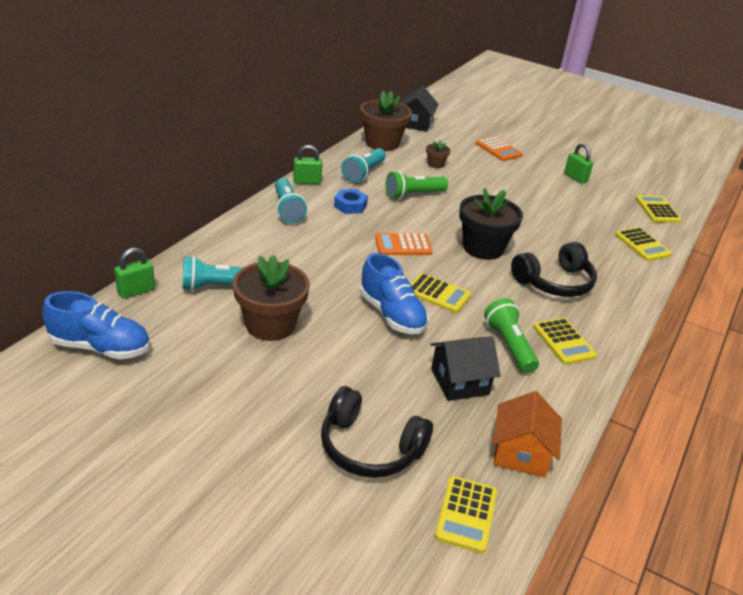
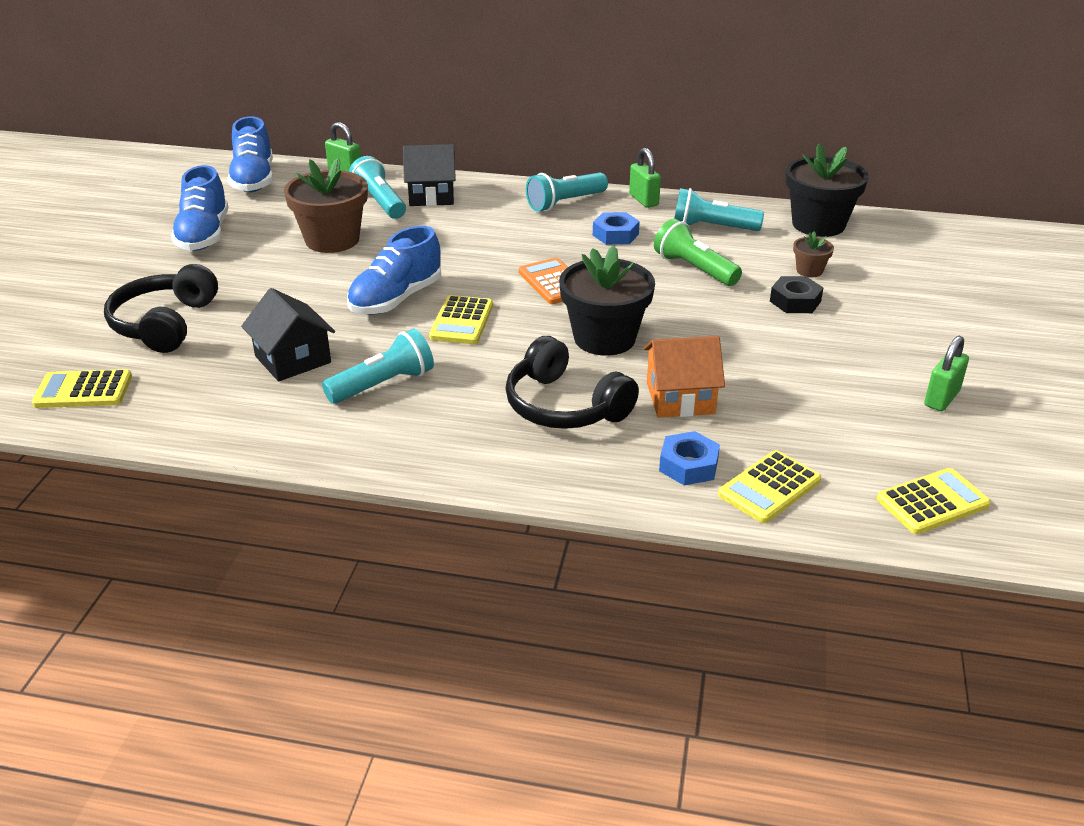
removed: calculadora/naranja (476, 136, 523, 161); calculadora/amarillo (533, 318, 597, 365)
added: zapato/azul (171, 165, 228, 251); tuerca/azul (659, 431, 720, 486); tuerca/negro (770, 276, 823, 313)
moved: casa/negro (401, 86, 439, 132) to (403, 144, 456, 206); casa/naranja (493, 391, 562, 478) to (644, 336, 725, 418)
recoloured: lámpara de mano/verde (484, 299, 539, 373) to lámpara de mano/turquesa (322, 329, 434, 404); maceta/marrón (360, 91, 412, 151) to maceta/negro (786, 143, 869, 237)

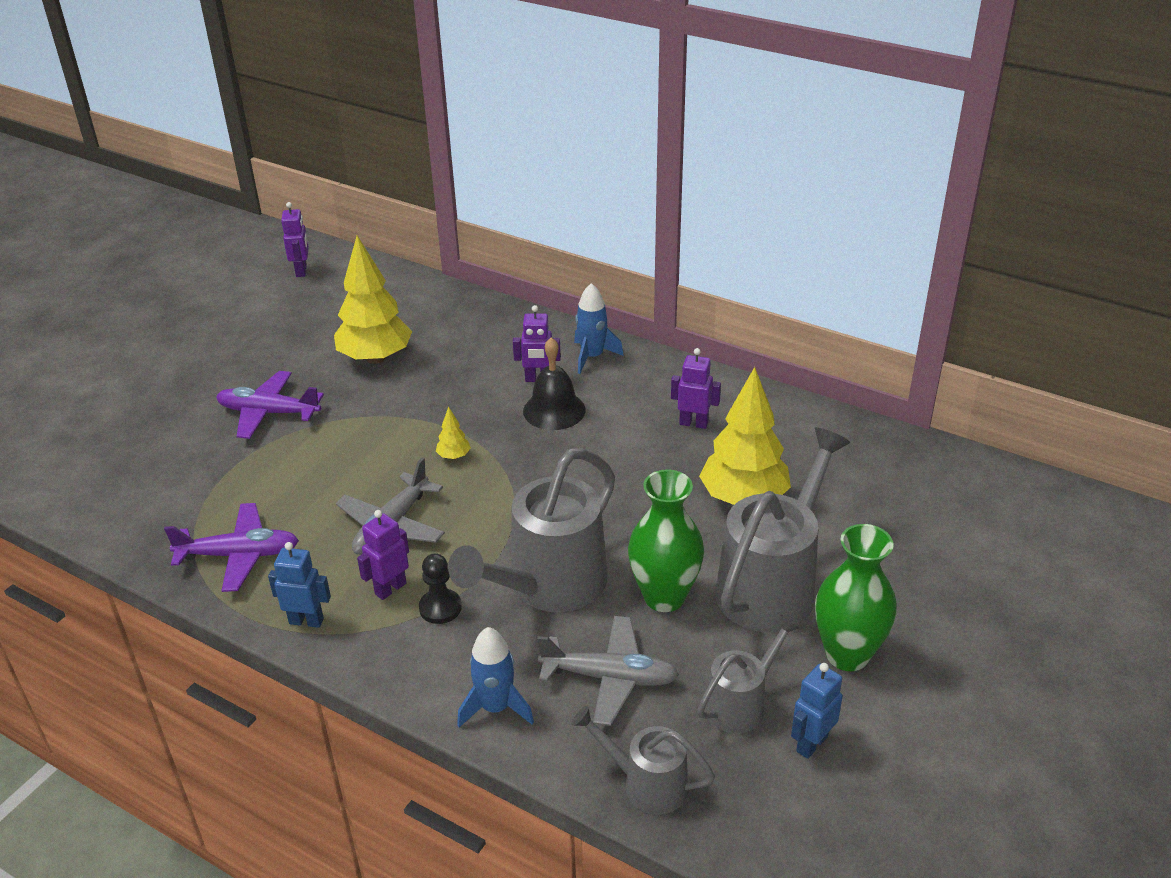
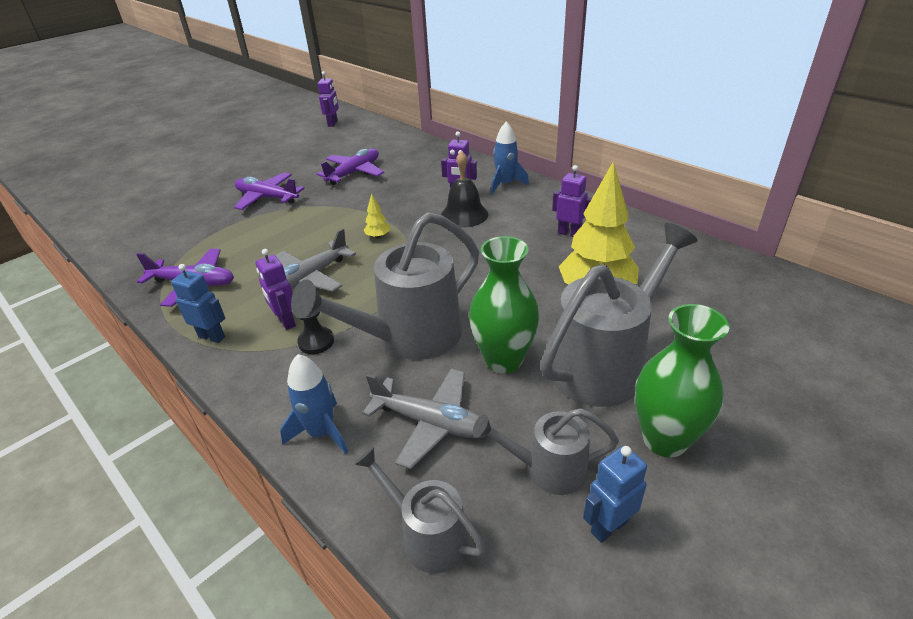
replaced: árbol/amarillo (334, 235, 412, 364) to avión/morado (317, 148, 384, 185)
turned: robot/morado (357, 510, 409, 600) = (255, 249, 296, 330) 90 degrees counterclockwise; regadera/gris (697, 615, 800, 734) = (473, 408, 619, 495) 150 degrees counterclockwise

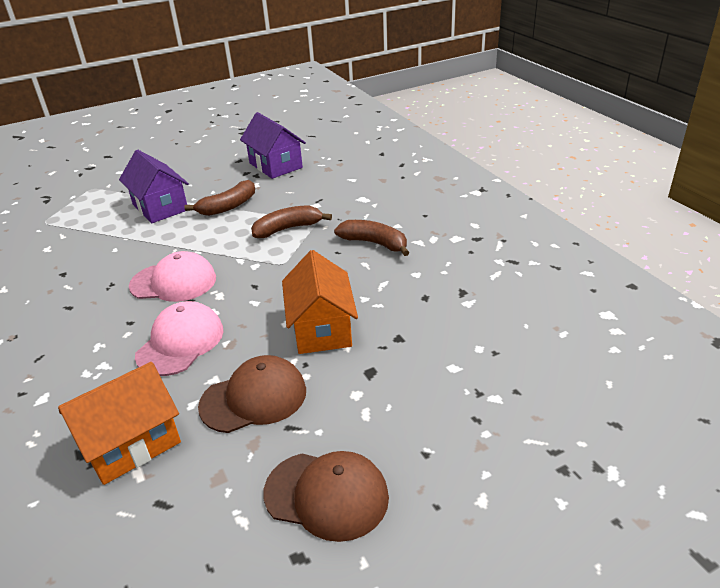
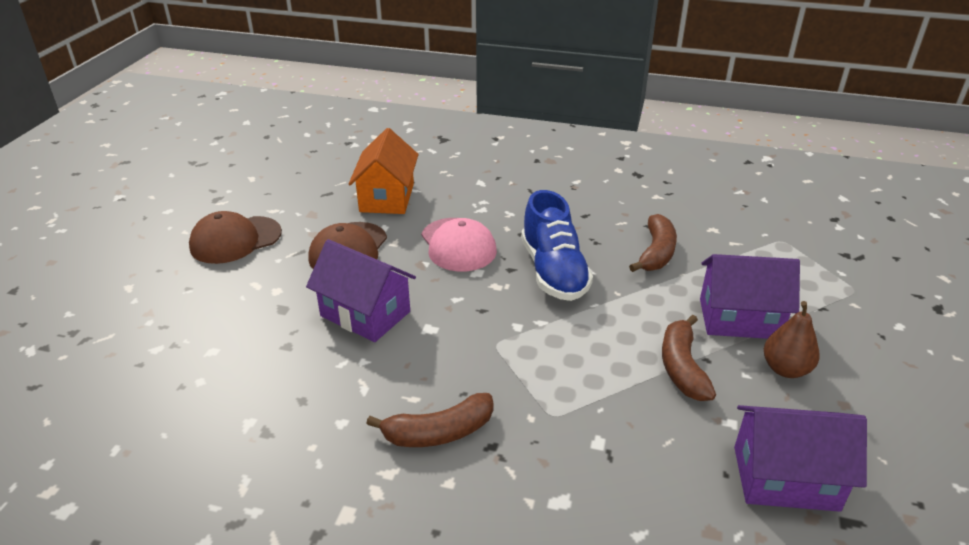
added: pera/marrón (764, 301, 820, 378)
moved: plátano/marrón (251, 205, 332, 238) to (629, 214, 677, 272)
replaced: gorra/rosa (129, 251, 216, 302) to zapato/azul (521, 190, 593, 301)
recoloured: casa/naranja (282, 250, 358, 354) to casa/morado (306, 239, 416, 342)

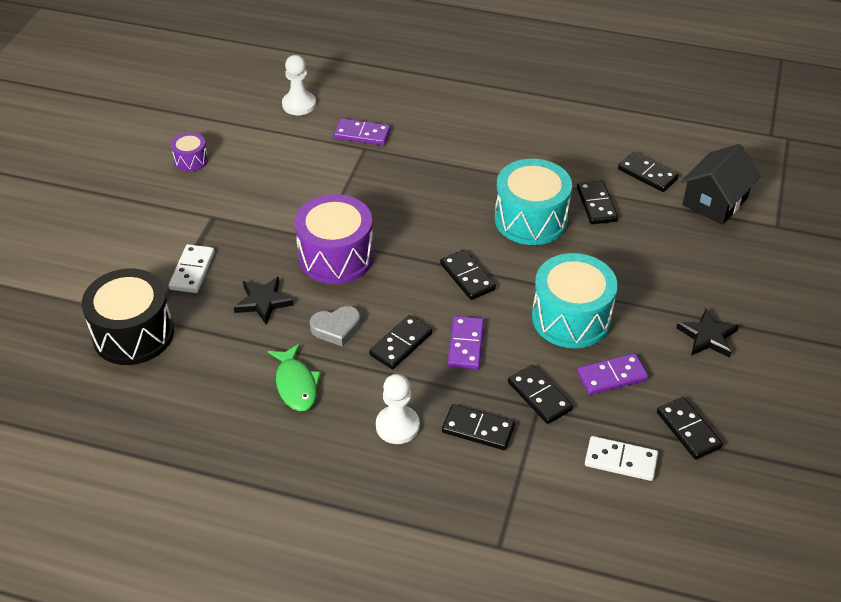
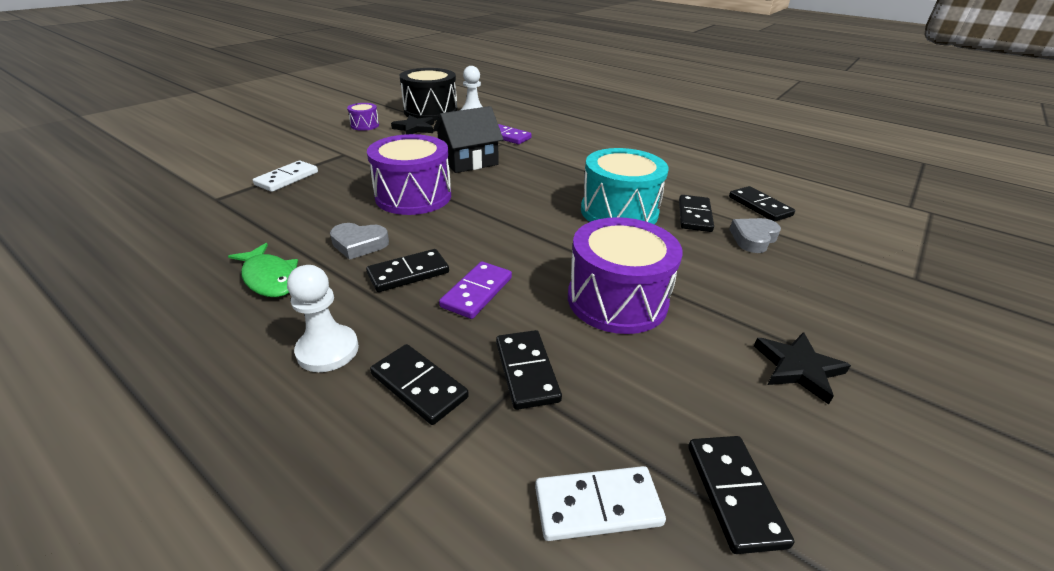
removed: ficha de dominó/negro (440, 250, 496, 300); ficha de dominó/morado (577, 353, 649, 395)
added: corazón/gris (729, 218, 781, 253)
moved: estrella/negro (234, 277, 294, 324) to (391, 115, 434, 134); tambor/negro (82, 269, 174, 365) to (400, 68, 458, 121); casa/negro (681, 144, 761, 225) to (433, 106, 503, 173)
recoloured: tambor/turquesa (532, 253, 618, 348) to tambor/morado (568, 217, 682, 334)
turned: pez/verde (268, 343, 321, 411) = (228, 243, 298, 297) 45 degrees counterclockwise; ficha de dominó/blanco (585, 436, 658, 481) = (535, 466, 666, 541) 45 degrees counterclockwise

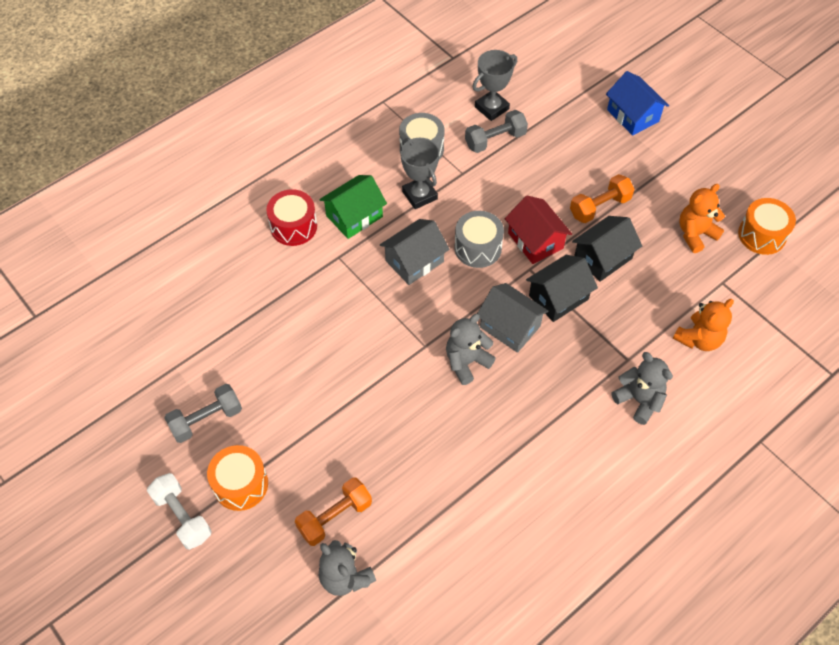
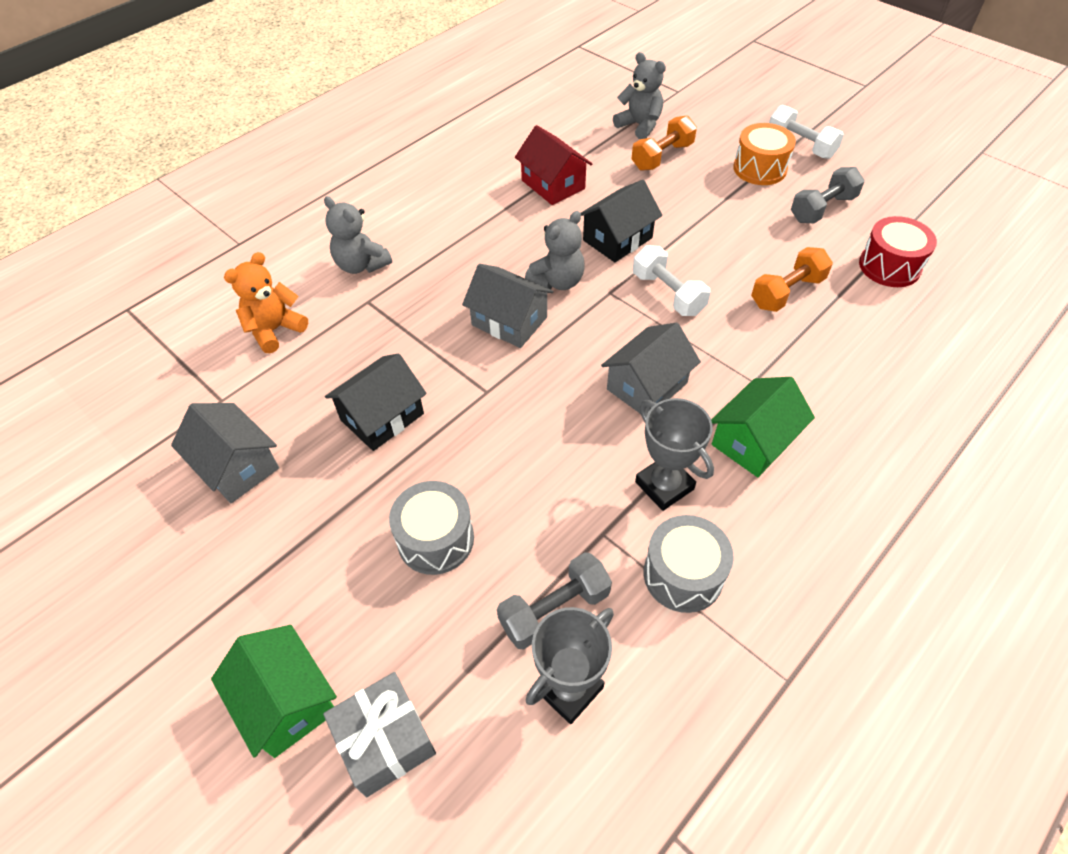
removed: tambor/naranja (738, 198, 796, 255)
added: regalo/gris (323, 672, 436, 797); mancuerna/blanco (633, 245, 711, 316)
moved: tambor/gris (454, 211, 504, 268) to (389, 481, 474, 575); casa/rojo (505, 196, 572, 264) to (515, 125, 592, 205); casa/negro (526, 255, 598, 322) to (581, 180, 662, 262); mancuerna/naranja (570, 174, 634, 223) to (751, 247, 833, 312); tambor/rojo (266, 189, 317, 246) to (859, 216, 937, 287)
replaced: osito/naranja (679, 184, 725, 253) to casa/gris (171, 403, 279, 503)
recoloured: casa/azul (606, 71, 669, 136) to casa/verde (211, 625, 337, 758)

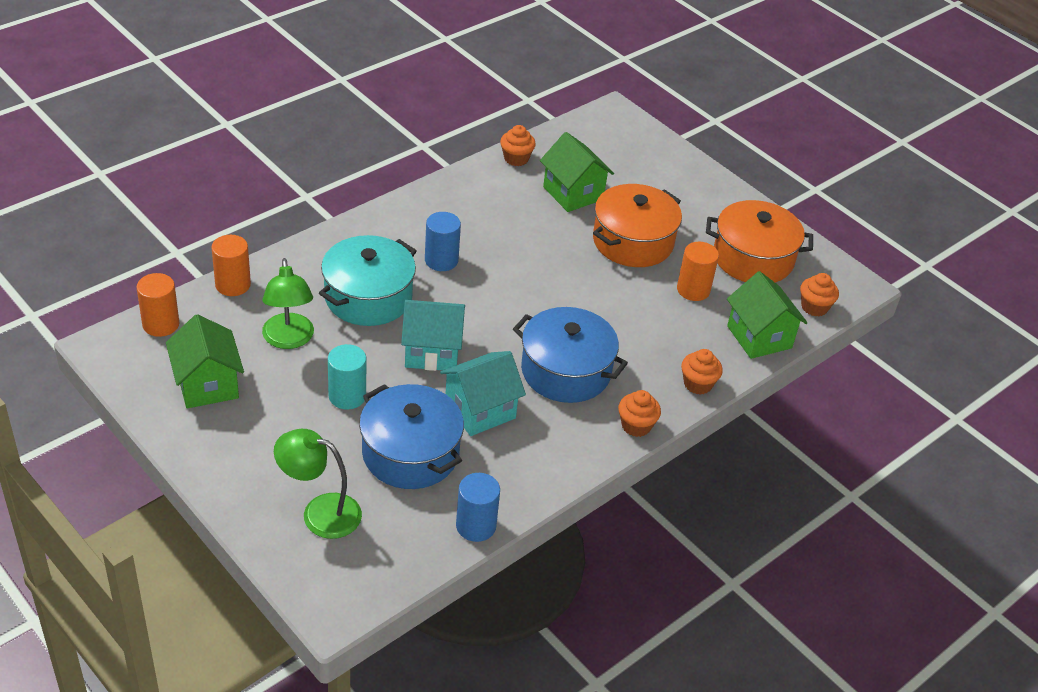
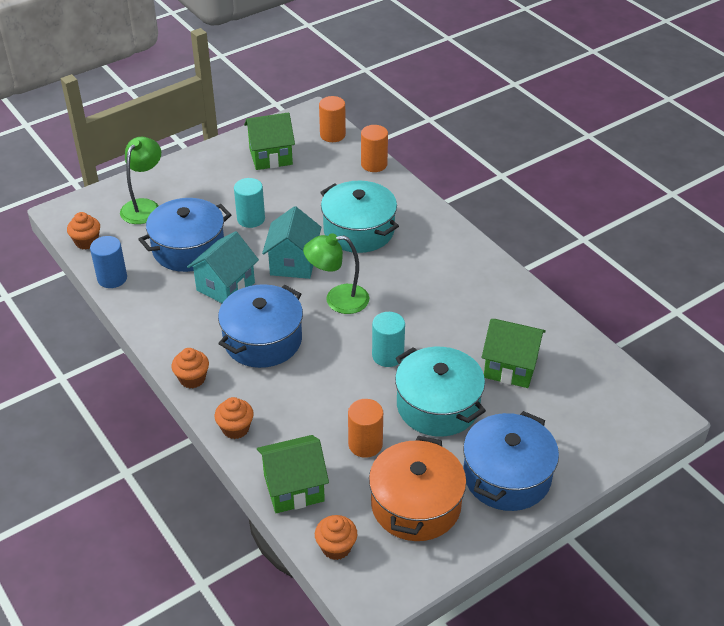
removed: cilindro/azul (425, 212, 461, 271)
added: cilindro/turquesa (372, 312, 405, 367); olla/azul (463, 411, 559, 511)
moved: magdalena/naranja (500, 125, 536, 166) to (67, 212, 100, 250); lámpara/verde (262, 258, 314, 349) to (303, 233, 369, 314)
recoloured: olla/naranja (593, 184, 682, 267) to olla/turquesa (395, 347, 486, 436)
turned: casa/turquesa (440, 351, 526, 436) = (187, 231, 259, 303) 60 degrees clockwise; casa/verde (540, 132, 614, 212) = (482, 319, 546, 388) 45 degrees clockwise

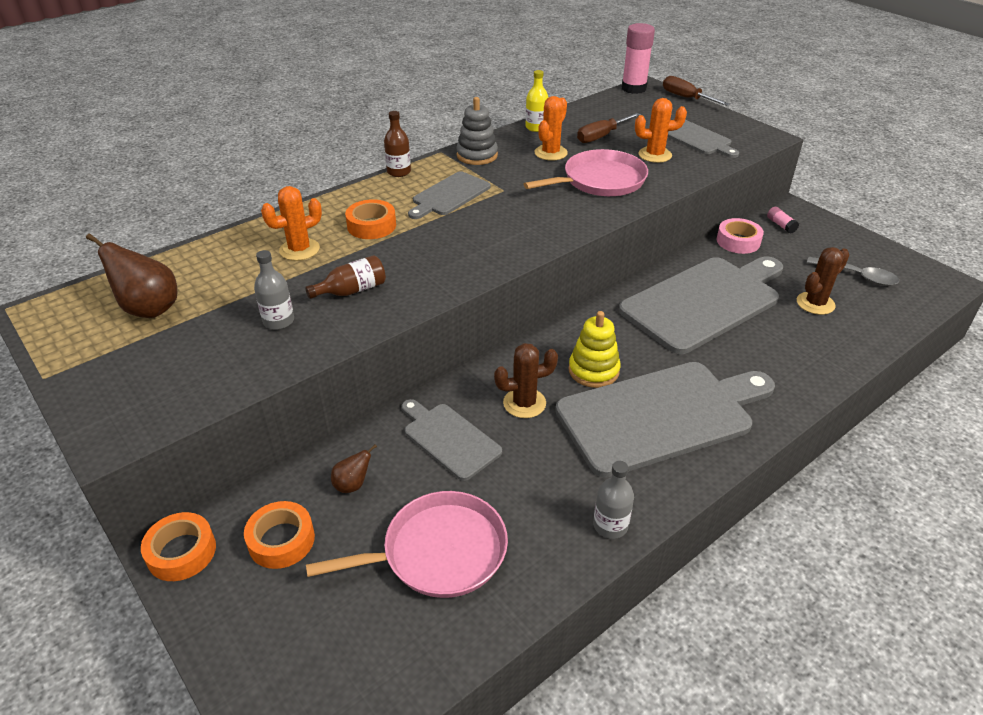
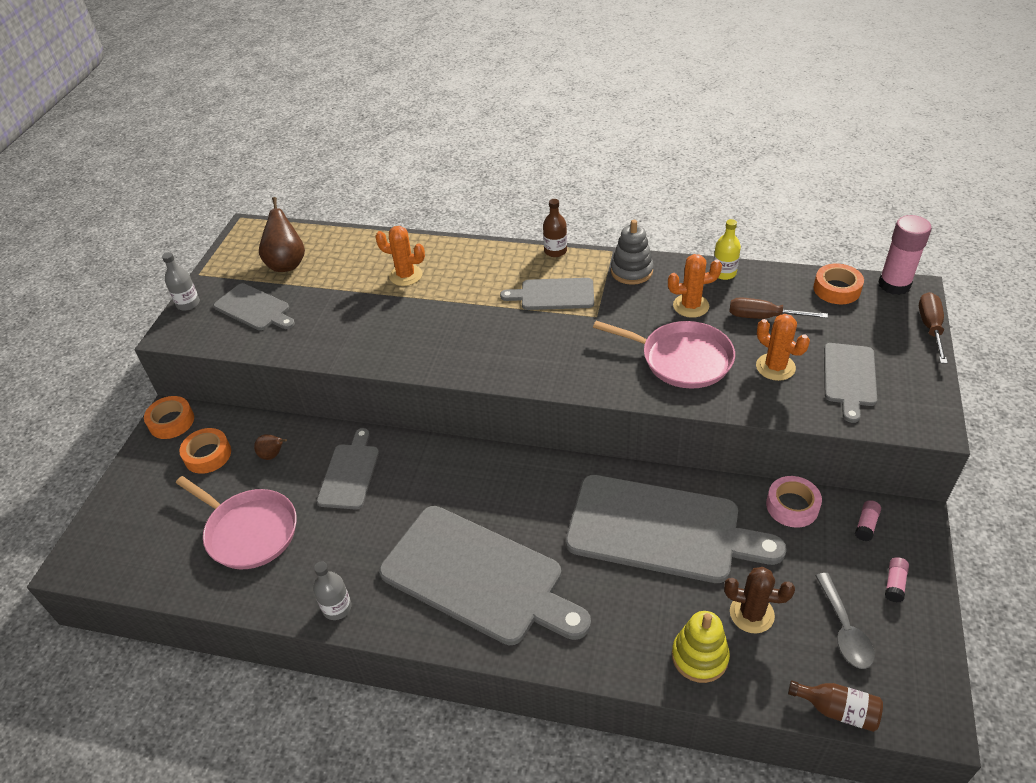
removed: cactus/marrón (494, 343, 558, 418)
added: tabla de cortar/gris (213, 283, 295, 330); barra de pegamento/rosa (885, 557, 909, 603)
moved: botella/gris (254, 250, 294, 330) to (162, 252, 200, 311); juguete apilable/amarillo (569, 311, 621, 388) to (672, 611, 730, 683); botella/marrón (305, 255, 386, 299) to (788, 680, 883, 732); cinta adhesiva/naranja (345, 199, 396, 239) to (813, 263, 864, 304)

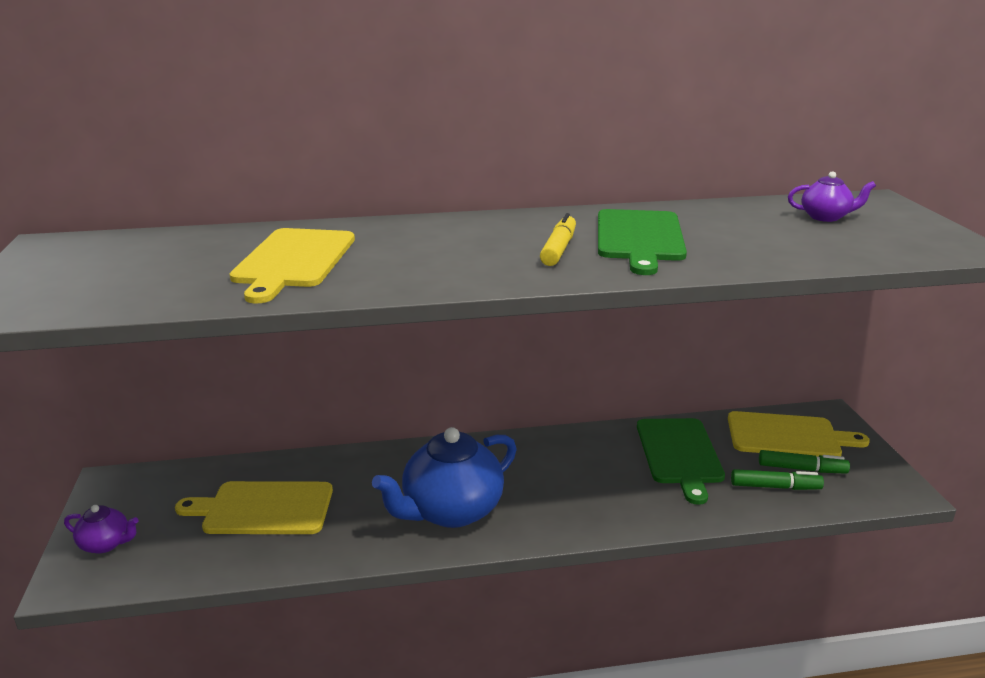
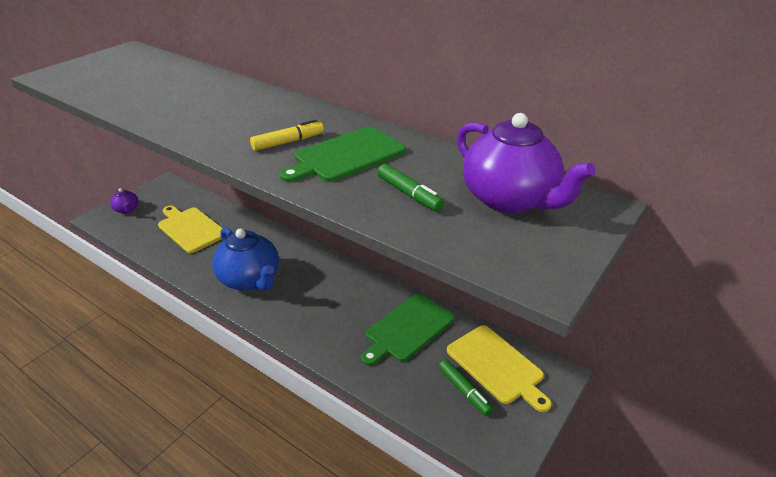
removed: tabla de cortar/amarillo (229, 228, 355, 303)
moved: rotulador/verde (731, 469, 824, 490) to (378, 164, 444, 211)
turned: tetera/azul (372, 427, 517, 528) = (212, 228, 279, 291) 135 degrees counterclockwise
resized: tetera/morado (788, 171, 876, 222) = (457, 113, 595, 213) x2.11

